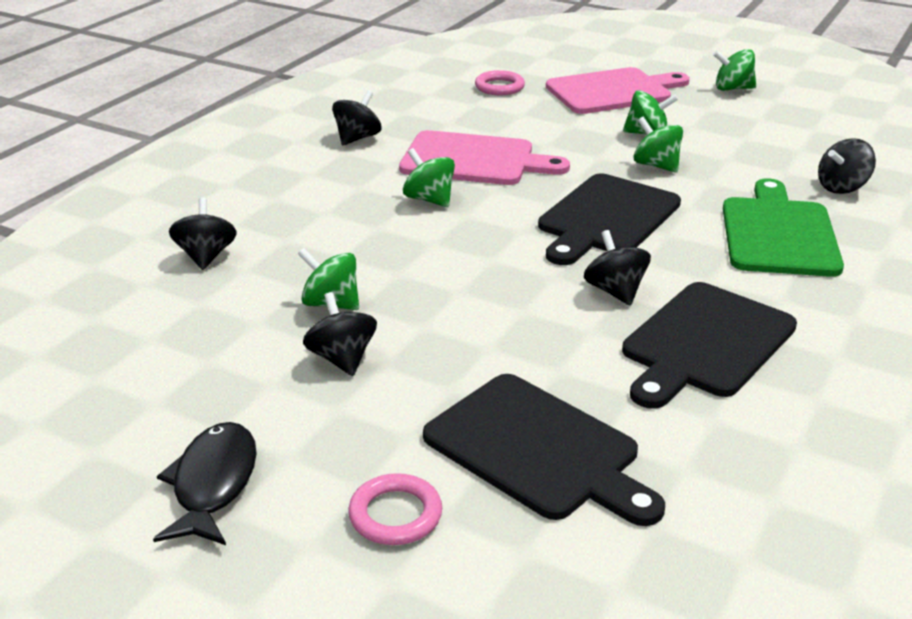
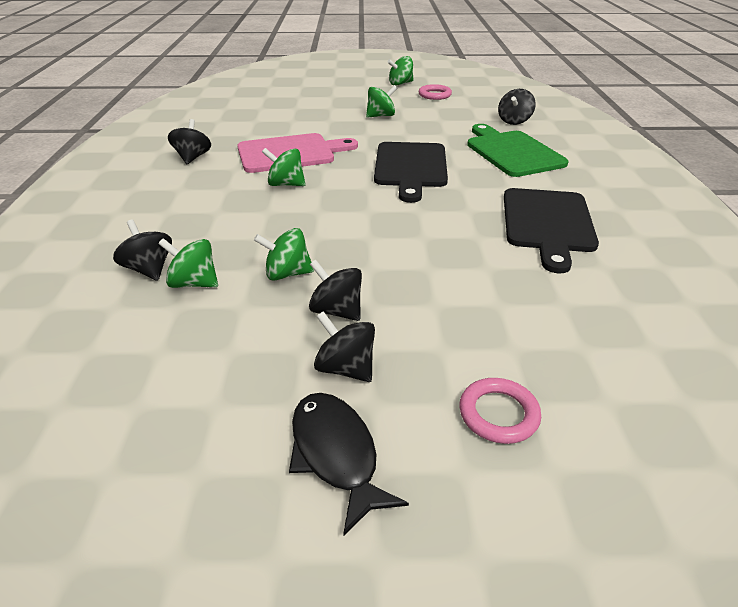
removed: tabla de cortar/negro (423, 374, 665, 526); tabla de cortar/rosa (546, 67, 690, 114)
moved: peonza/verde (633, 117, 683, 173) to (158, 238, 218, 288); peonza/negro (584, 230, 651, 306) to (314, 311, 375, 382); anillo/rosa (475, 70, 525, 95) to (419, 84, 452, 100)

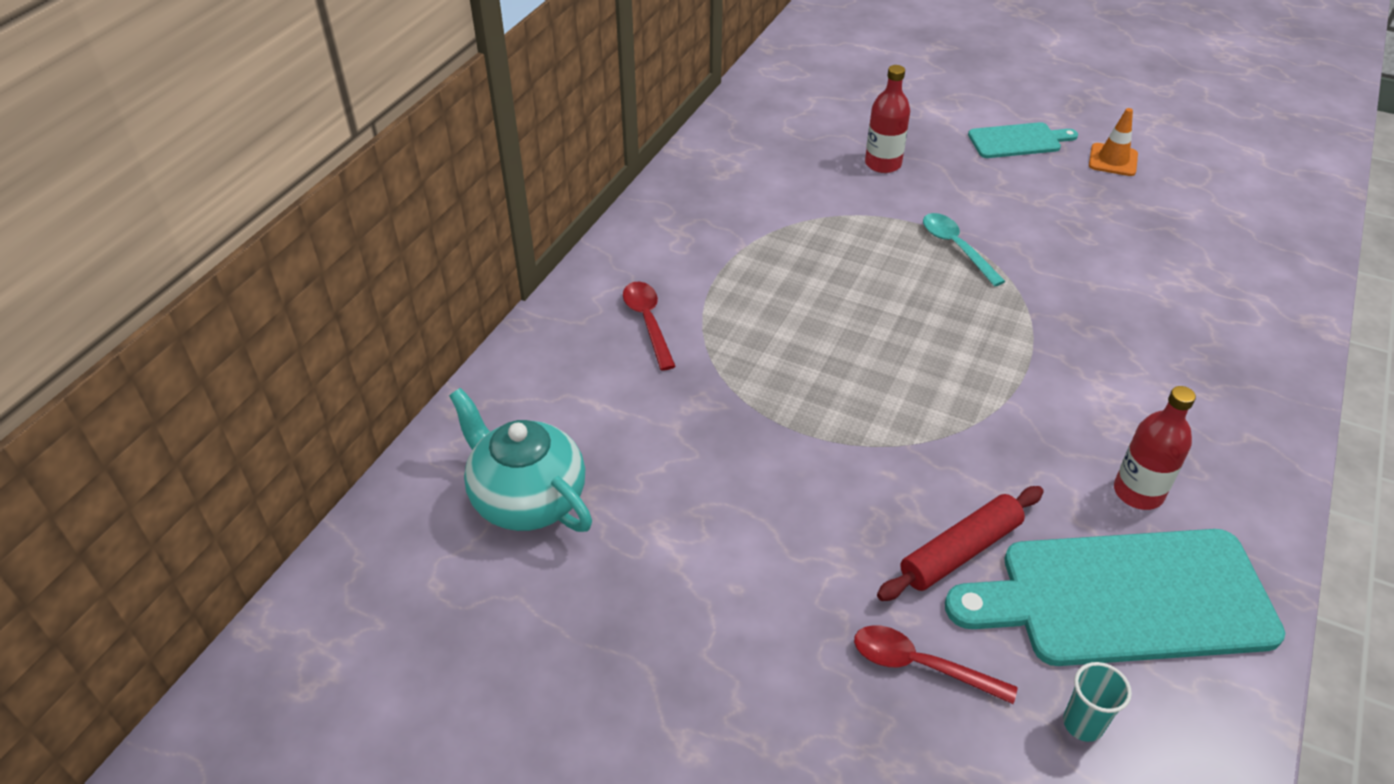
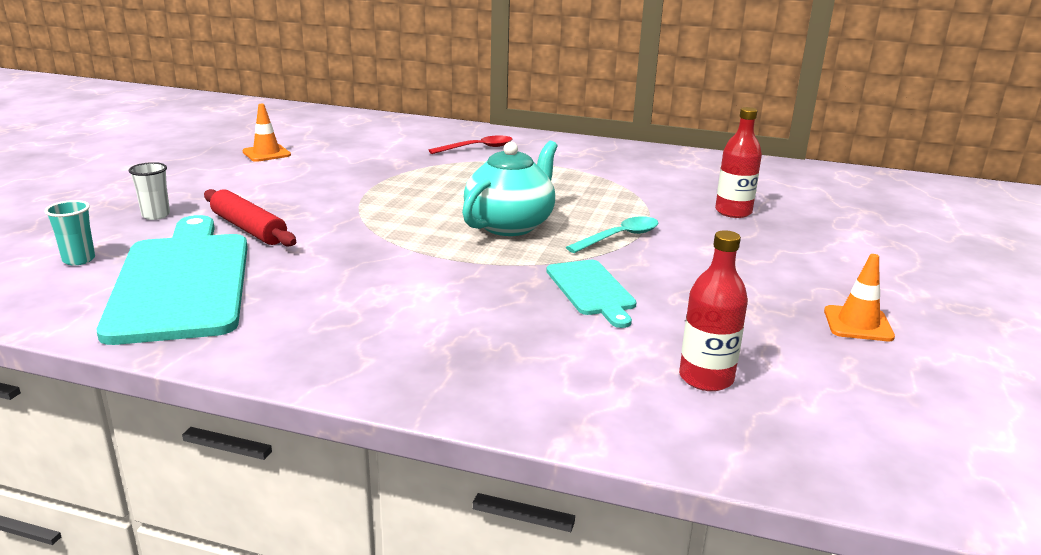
added: cono de tráfico/naranja (242, 104, 291, 162)
moved: tetera/turquesa (449, 388, 592, 532) to (462, 141, 557, 236); tabla de cortar/turquesa (968, 122, 1078, 158) to (546, 260, 637, 328); botella/rojo (1114, 386, 1196, 510) to (679, 230, 748, 391)
replaced: cuchara/rojo (854, 625, 1018, 704) to vaso/blanco (129, 162, 170, 220)

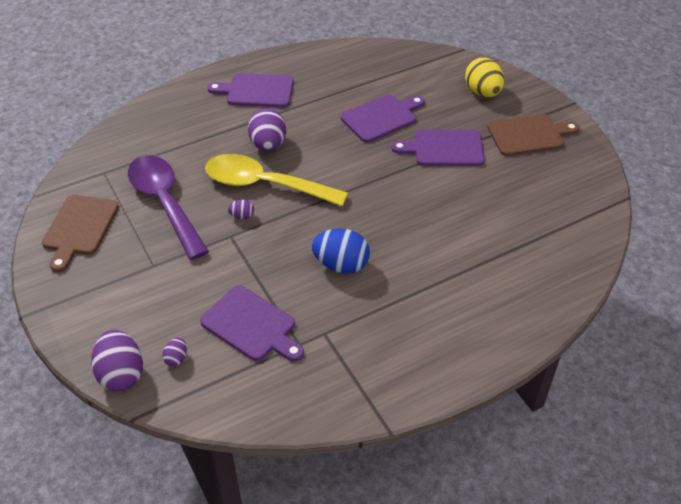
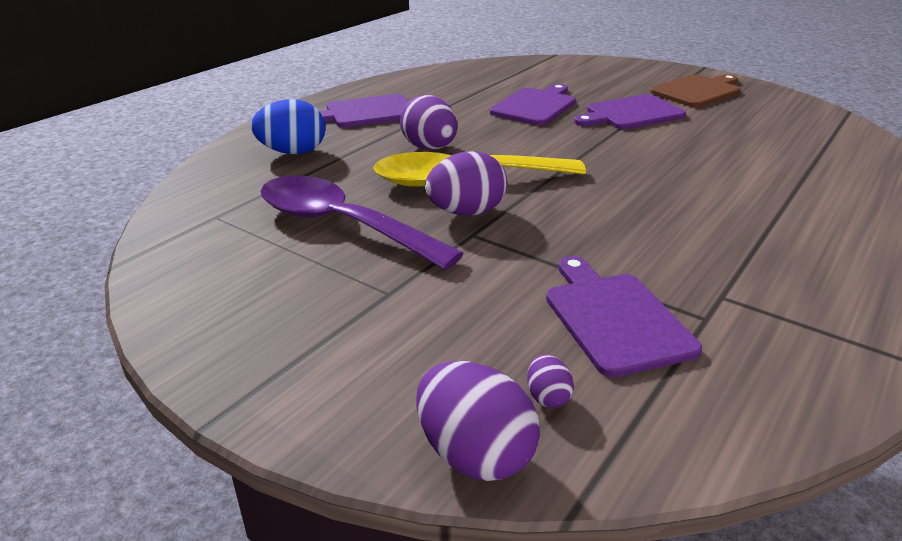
removed: tabla de cortar/marrón (42, 195, 119, 272); huevo/amarillo (465, 58, 504, 97)
moved: huevo/azul (312, 228, 370, 274) to (251, 99, 325, 154)
turned: tabla de cortar/morado (200, 285, 304, 361) = (546, 256, 702, 377) 120 degrees counterclockwise
resized: huevo/morado (228, 199, 254, 219) = (425, 151, 507, 216) x2.09

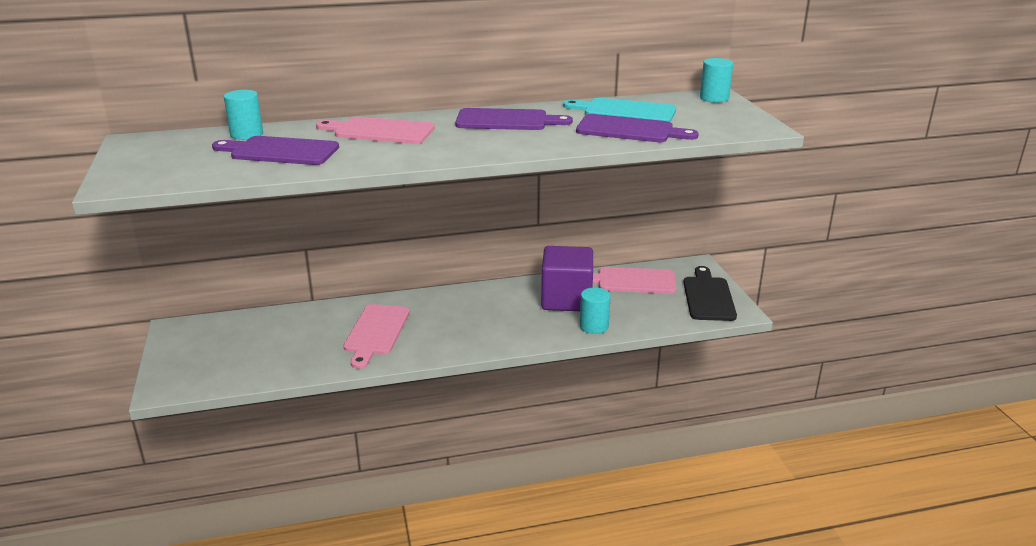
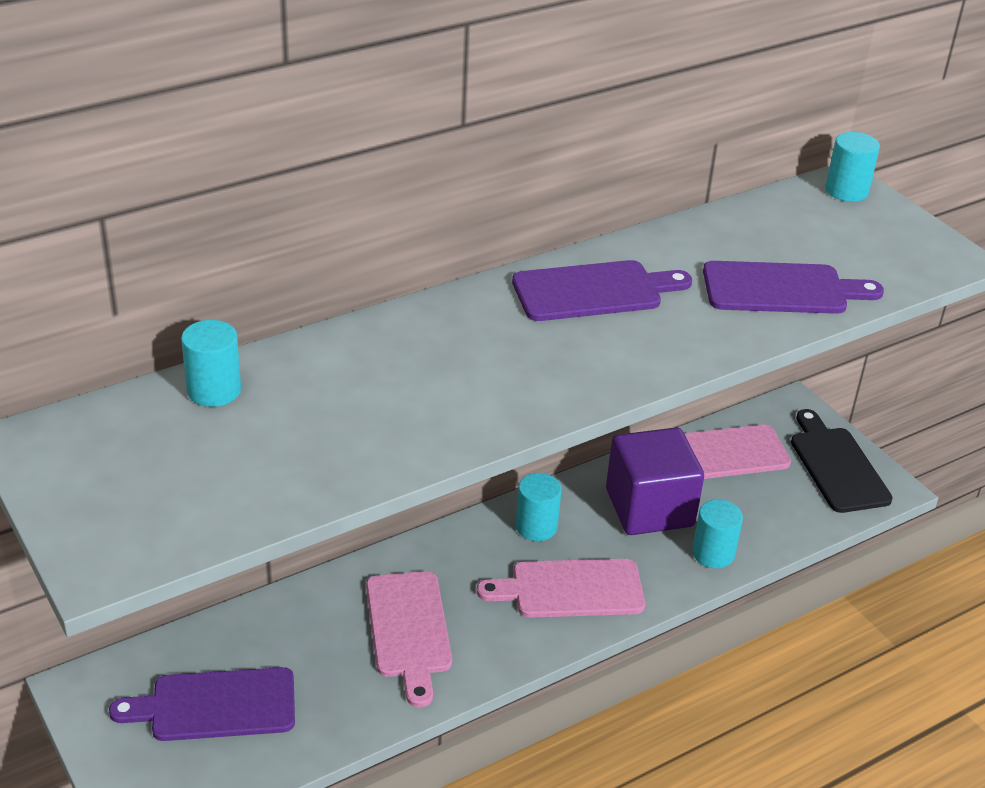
removed: tabla de cortar/turquesa (563, 98, 676, 122)
added: cilindro/turquesa (515, 473, 562, 541)
moved: tabla de cortar/morado (212, 136, 339, 165) to (109, 667, 295, 741); tabla de cortar/rosa (316, 117, 435, 144) to (477, 559, 645, 618)

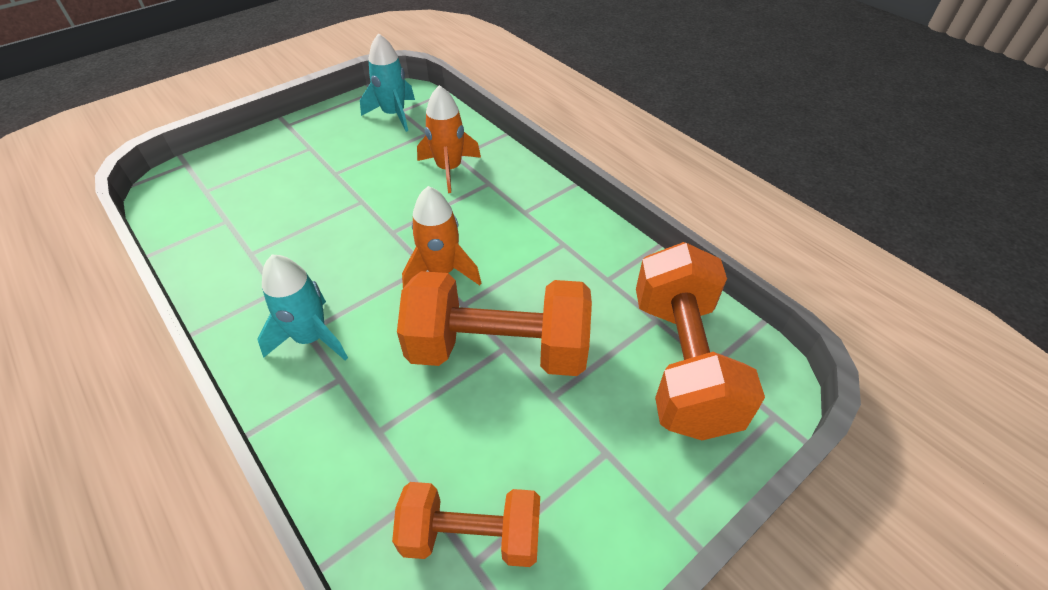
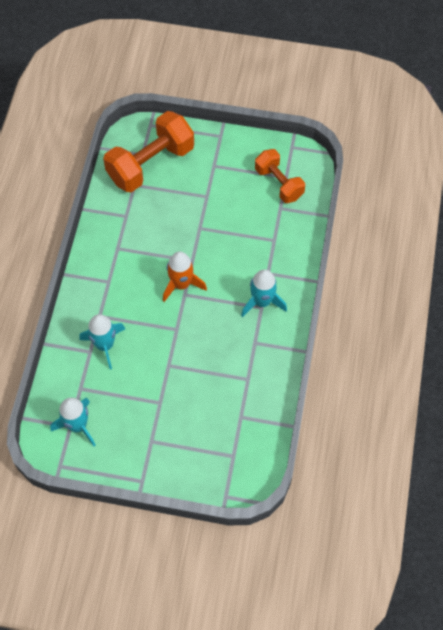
removed: mancuerna/naranja (397, 271, 592, 376)
recoloured: cohete/naranja (417, 85, 481, 193) to cohete/turquesa (80, 314, 125, 369)

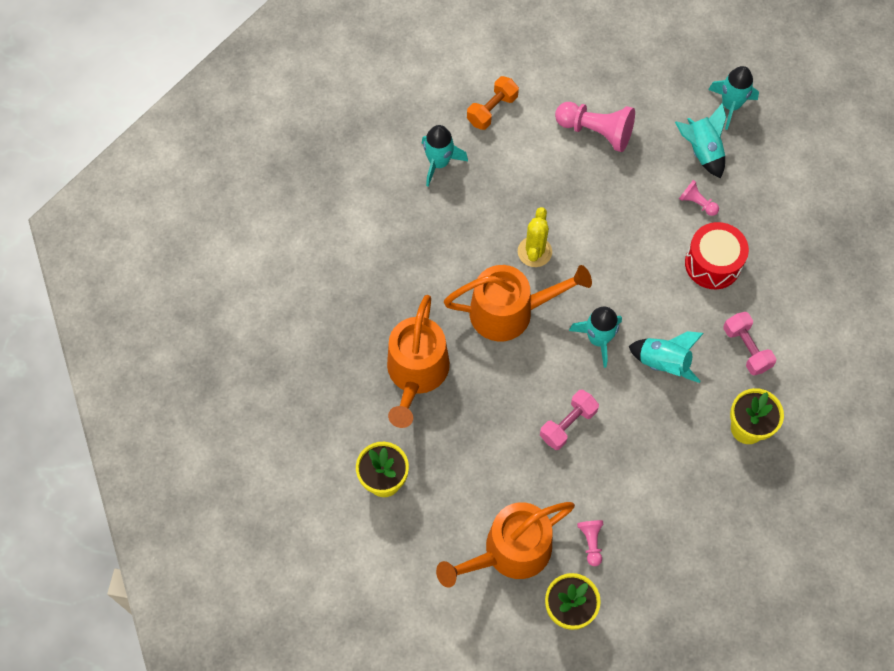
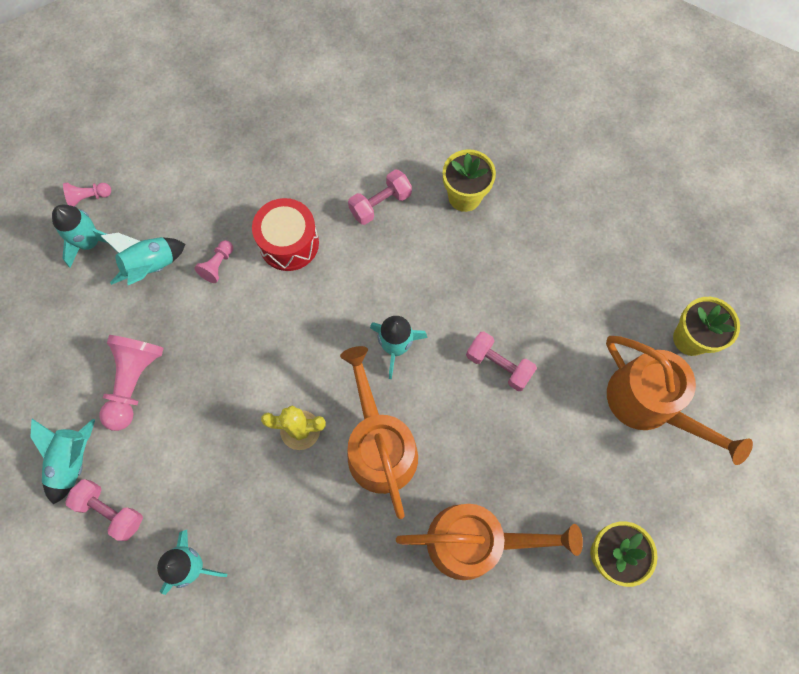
moved: cohete/turquesa (629, 331, 704, 383) to (30, 419, 95, 504); peón/rosa (577, 520, 604, 566) to (63, 182, 111, 207)
recoloured: mancuerna/naranja (467, 76, 519, 130) to mancuerna/rosa (65, 479, 143, 541)

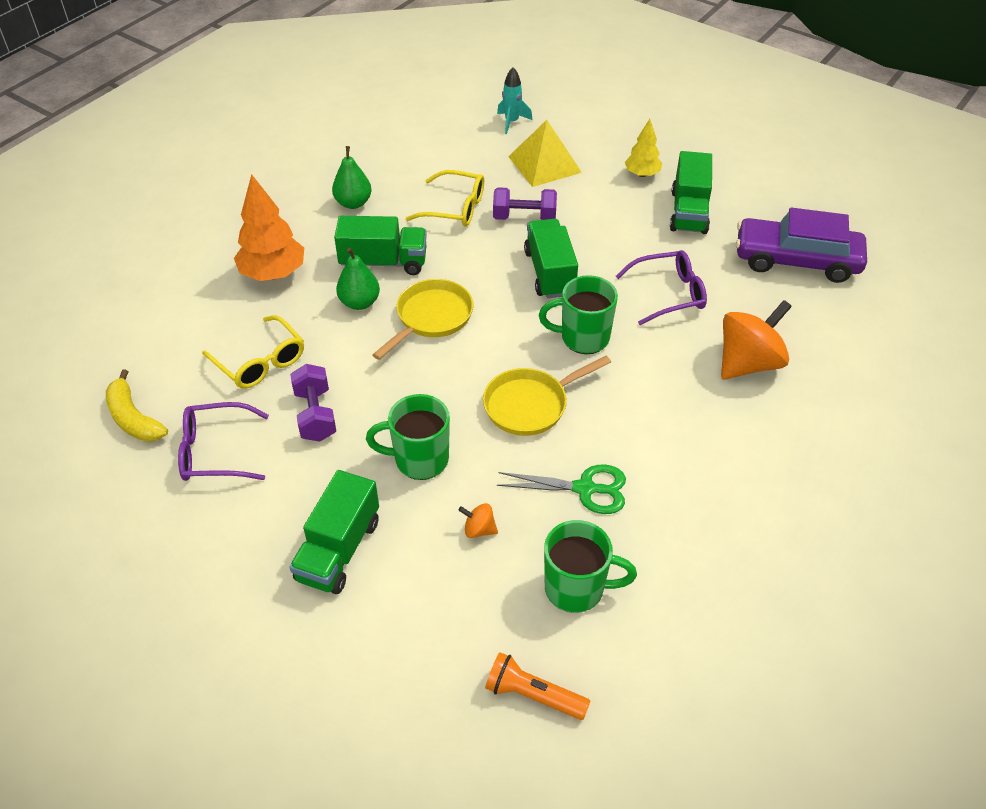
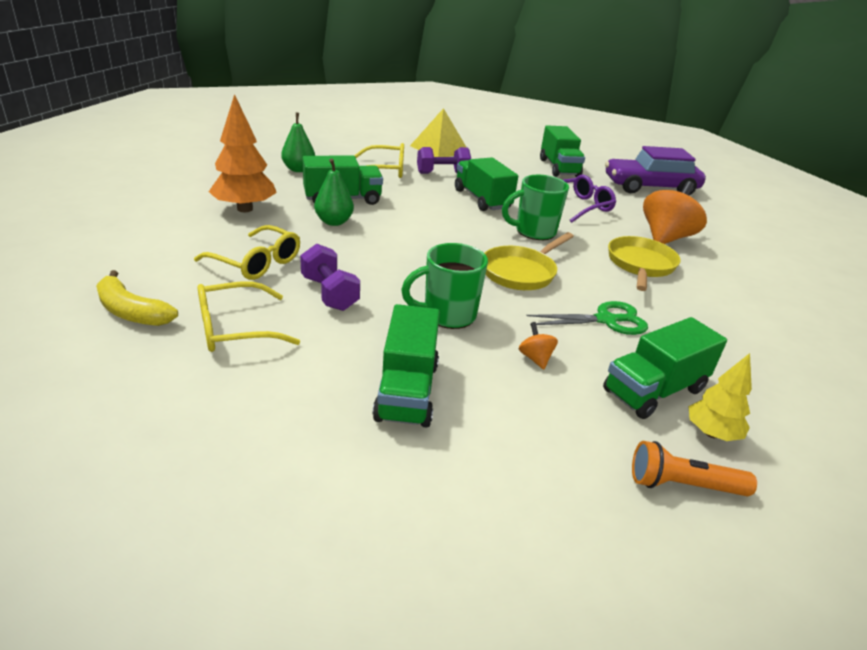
removed: cohete/turquesa (497, 67, 532, 134)
moved: sartén/amarillo (372, 279, 473, 360) to (608, 236, 681, 291); árbol/amarillo (625, 119, 662, 177) to (688, 353, 752, 441)
replaced: taza/verde (544, 520, 637, 613) to camión/verde (603, 317, 727, 419)
recoloured: gafas/morado (178, 402, 269, 481) to gafas/amarillo (198, 281, 300, 352)
turned: peonza/naranja (458, 503, 498, 538) = (519, 322, 558, 370) 75 degrees clockwise

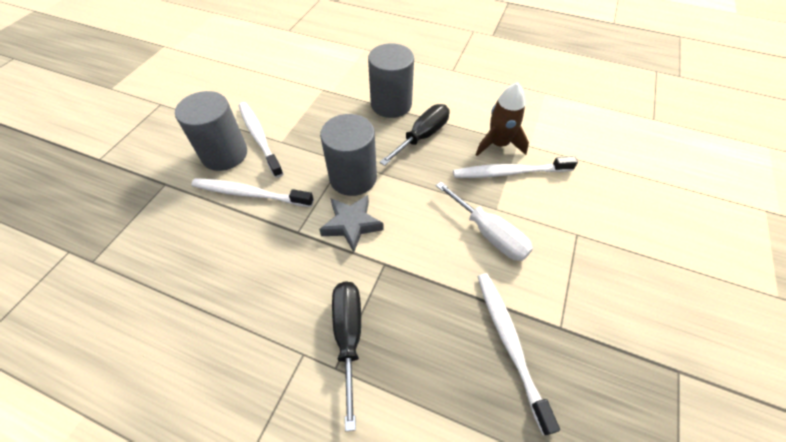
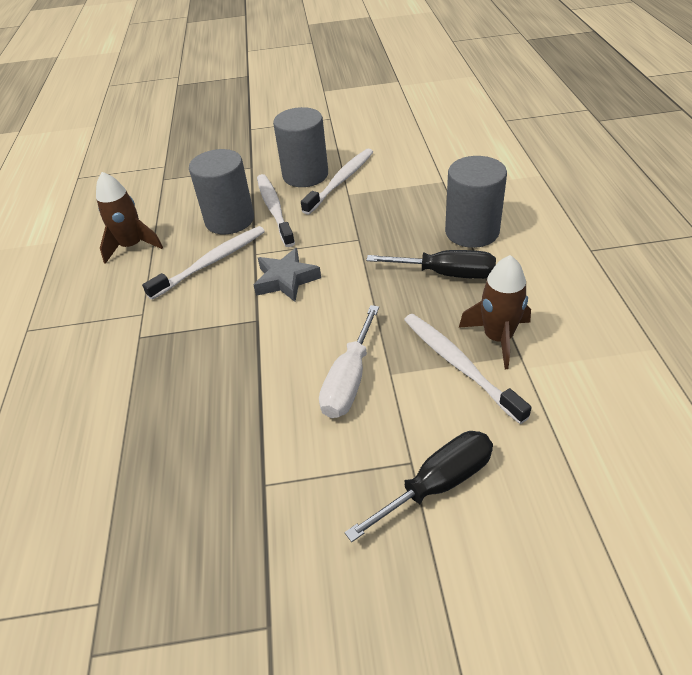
added: cohete/marrón (96, 172, 163, 264)
moved: cepillo de dientes/blanco (477, 273, 560, 435) to (142, 226, 265, 300); cilindro/gris (320, 114, 377, 196) to (189, 149, 254, 234); destornillador/negro (332, 281, 361, 431) to (344, 431, 493, 542)

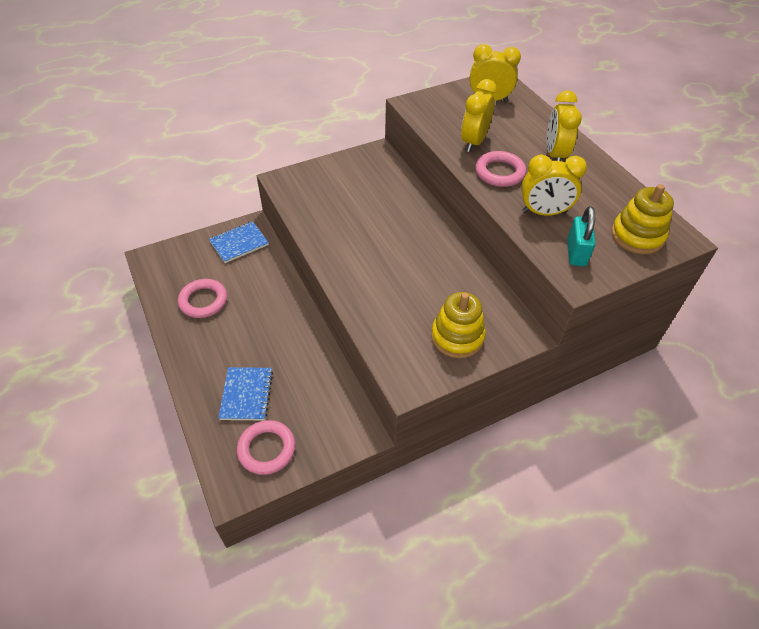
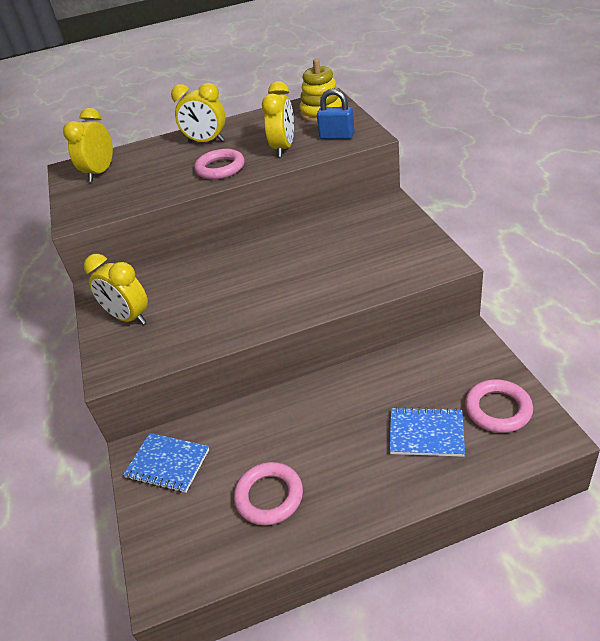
removed: juguete apilable/amarillo (431, 292, 486, 358)
moved: despertador/amarillo (461, 79, 497, 152) to (84, 254, 148, 325)
recoloured: candado/turquesa (567, 206, 596, 266) to candado/azul (317, 88, 355, 139)
turned: cuaderno/azul (209, 221, 269, 263) = (123, 433, 209, 493) 45 degrees counterclockwise

